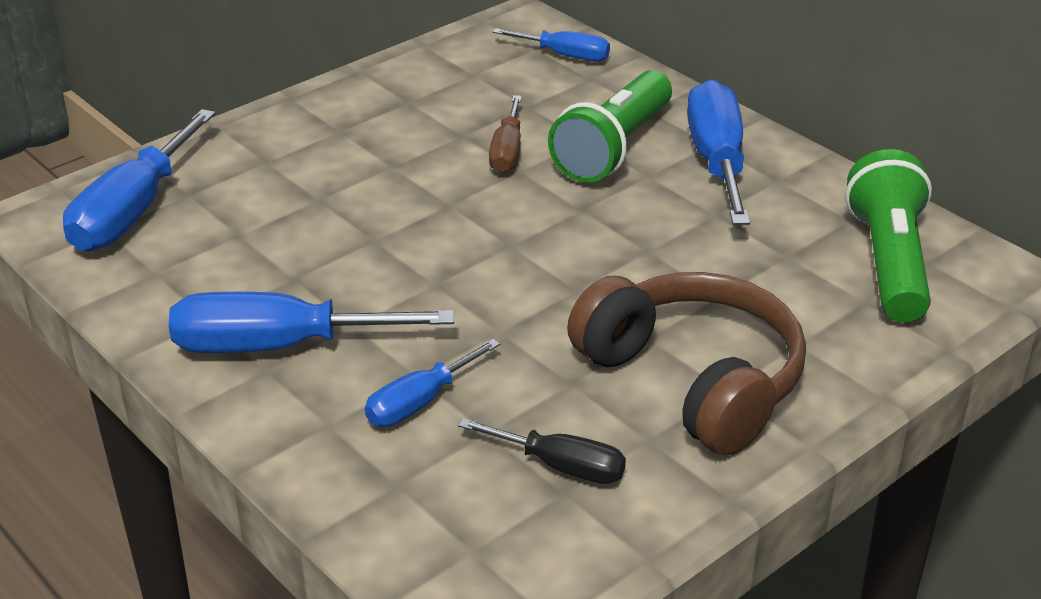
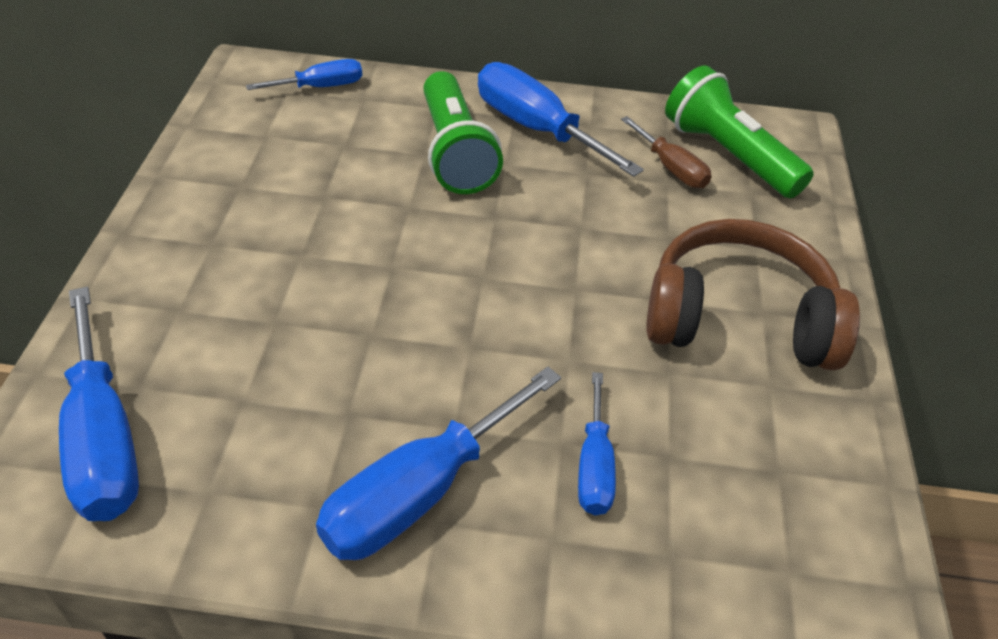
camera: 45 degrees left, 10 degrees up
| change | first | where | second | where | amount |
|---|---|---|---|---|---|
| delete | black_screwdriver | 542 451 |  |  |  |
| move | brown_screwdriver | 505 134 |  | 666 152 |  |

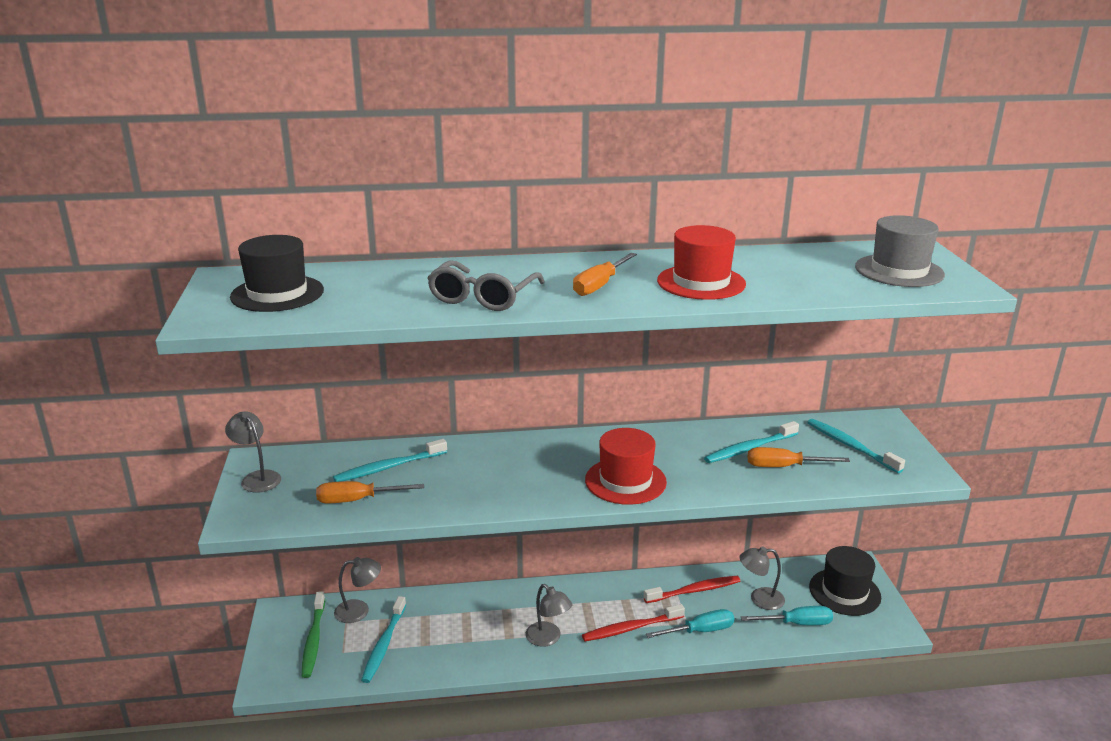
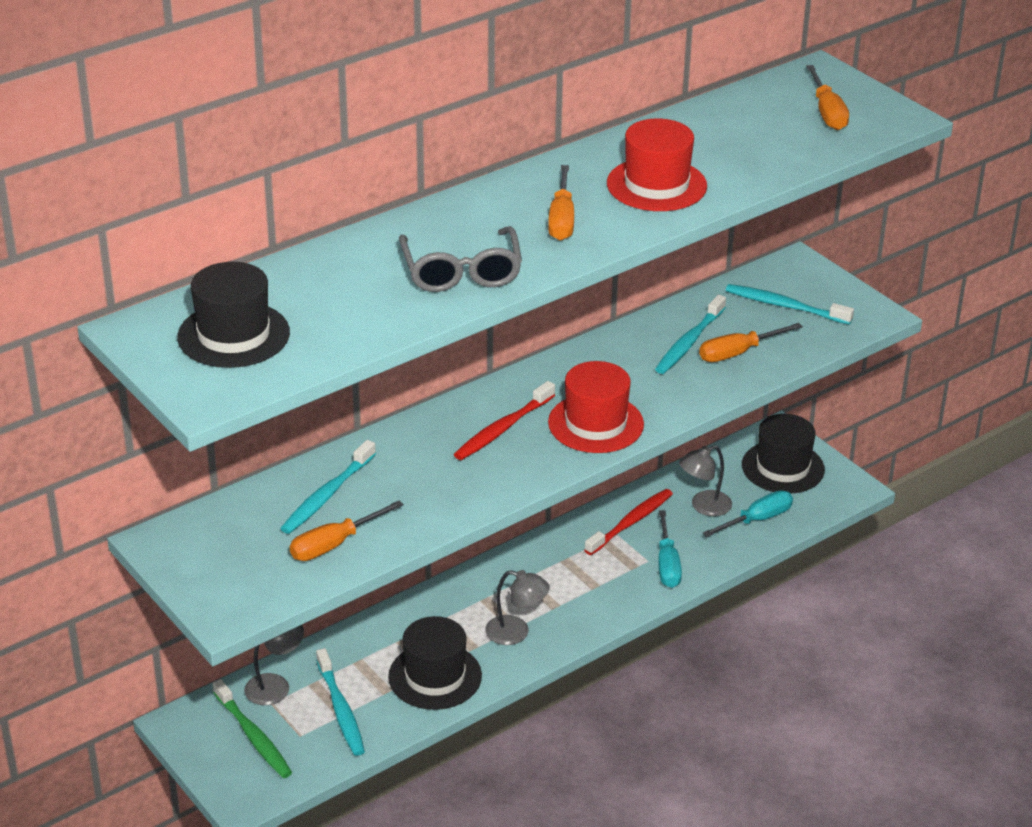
camera: 30 degrees left, 10 degrees up
| change | first | where | second | where | amount |
|---|---|---|---|---|---|
| delete | grey_lamp | 253 452 |  |  |  |
| move | red_toothbrush | 633 622 |  | 504 420 |  |
| rotate | turquoise_screwdriver | 690 623 |  | 670 549 | 135 degrees clockwise |
| replace | grey_hat | 900 251 | orange_screwdriver | 827 97 |  |
| insert |  |  | black_hat | 435 663 |  |

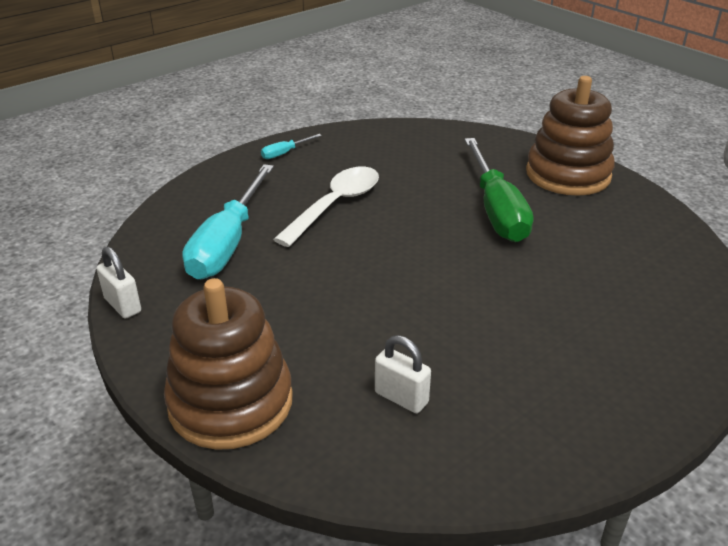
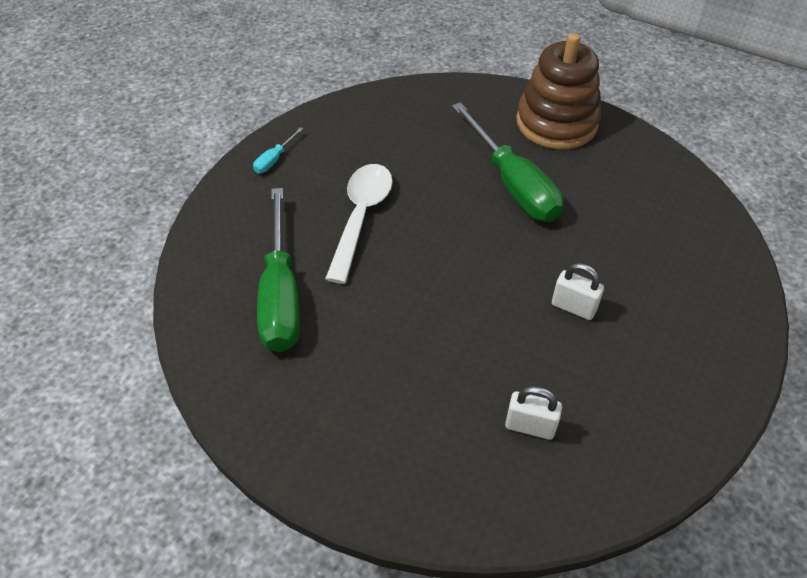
camera: 20 degrees left, 15 degrees up
| change | first | where | second | where | amount |
|---|---|---|---|---|---|
| move | white_padlock | 118 282 |  | 578 291 |  |
| delete | brown_stacking_toy | 228 364 |  |  |  |
| recolor | turquoise_screwdriver | 228 221 | green_screwdriver | 278 270 |  |

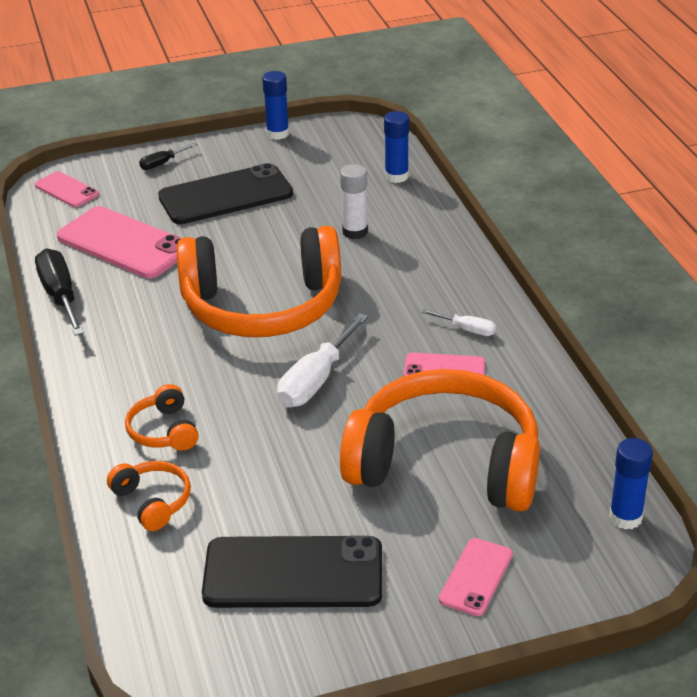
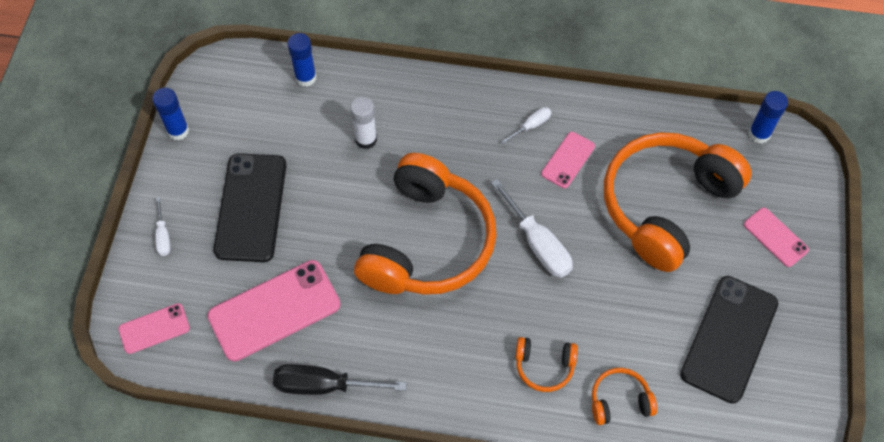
camera: 65 degrees left, 25 degrees up
| change | first | where | second | where | amount |
|---|---|---|---|---|---|
| recolor | black_screwdriver | 168 156 | white_screwdriver | 162 227 |  |

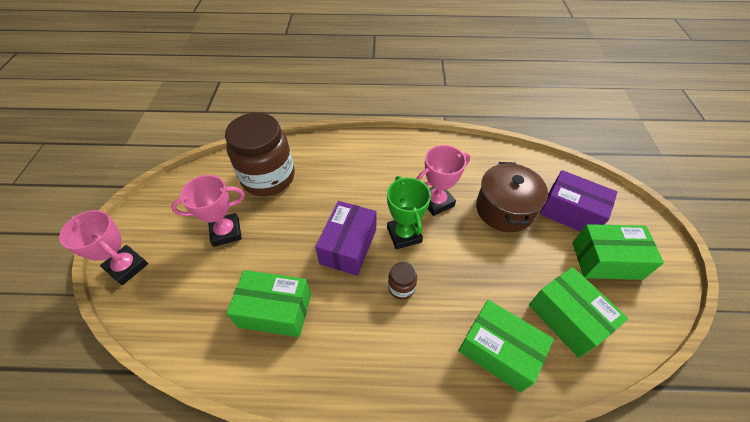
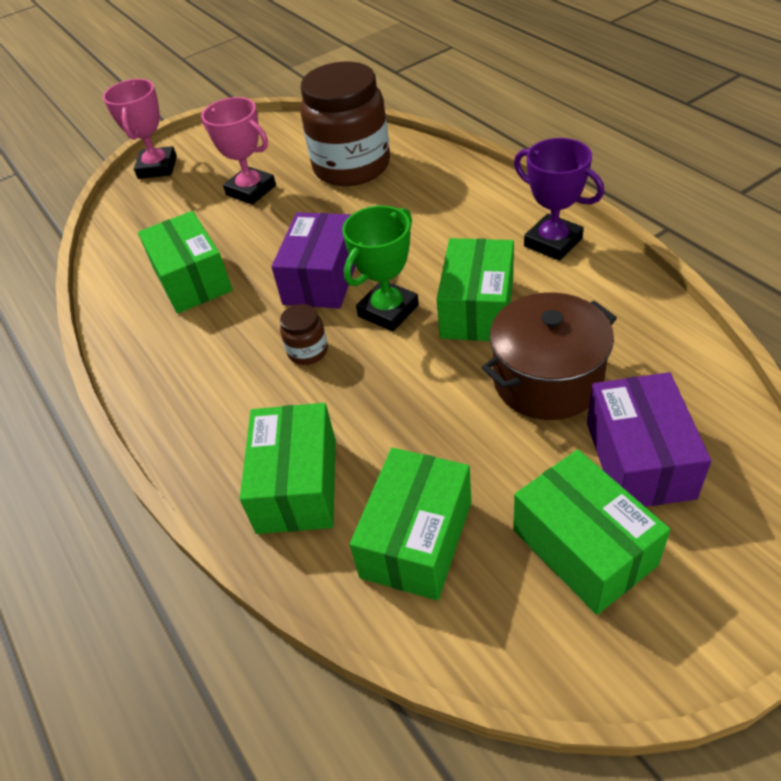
camera: 60 degrees right, 5 degrees down
| change | first | where | second | where | amount |
|---|---|---|---|---|---|
| rotate | purple_box | 345 238 |  | 313 260 | 60 degrees counterclockwise |
| replace | pink_trophy | 443 180 | green_box | 475 289 |  |
| insert |  |  | purple_trophy | 559 199 |  |

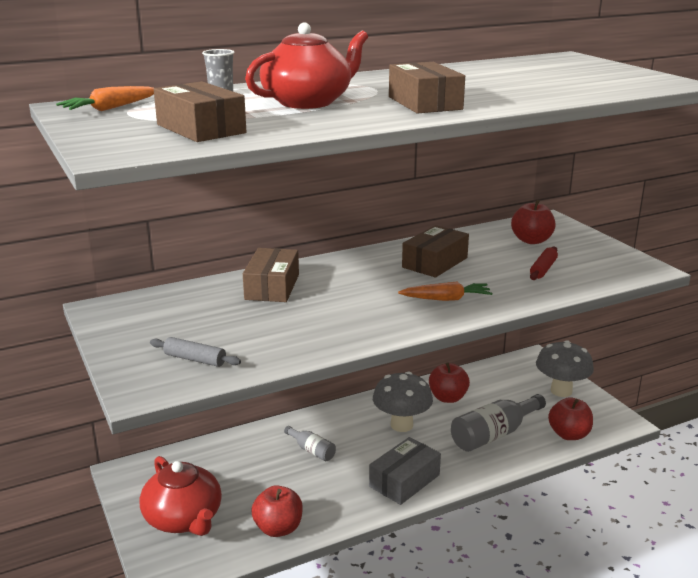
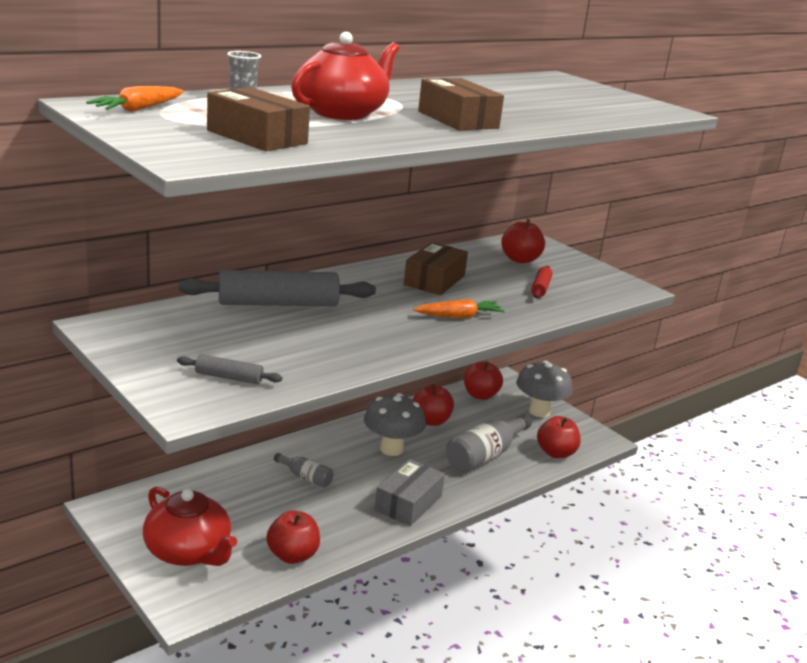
camera: 15 degrees left, 0 degrees up
| change | first | where | second | where | amount |
|---|---|---|---|---|---|
| replace | brown_box | 271 275 | grey_rolling_pin | 277 288 |  |
| insert |  |  | red_apple | 483 381 |  |

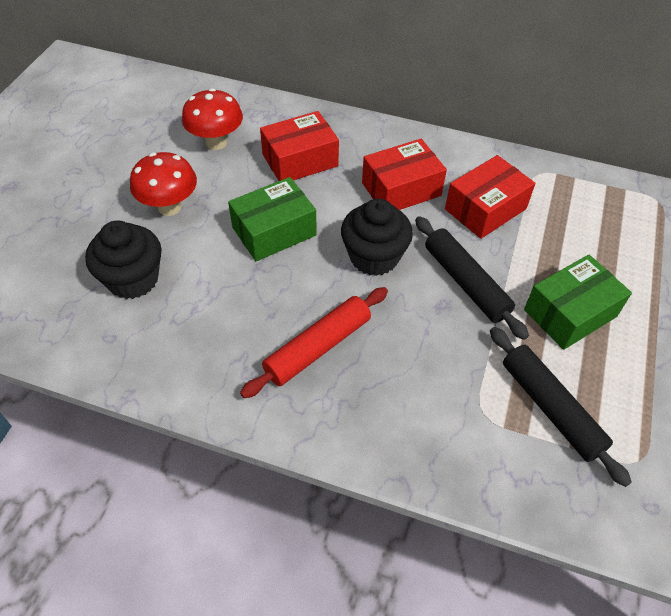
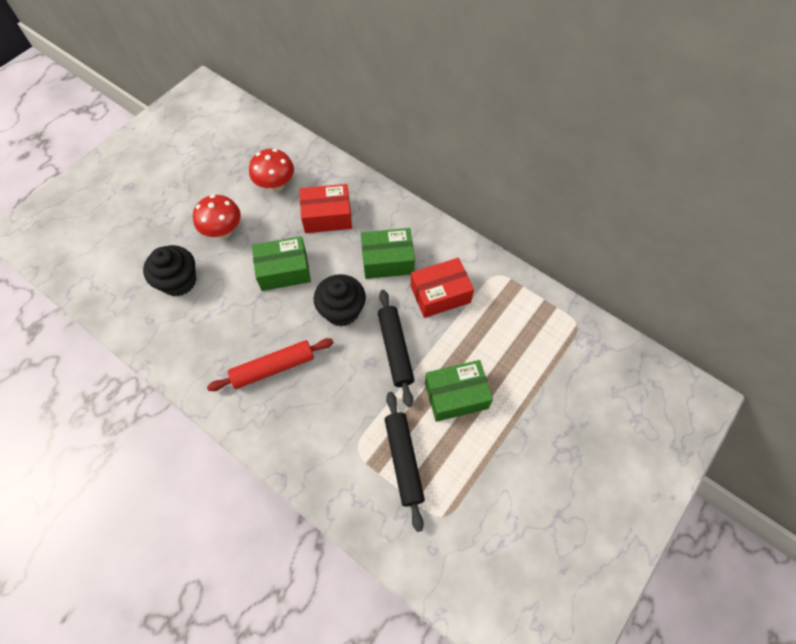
camera: 20 degrees right, 10 degrees up
| change | first | where | second | where | amount |
|---|---|---|---|---|---|
| recolor | red_box | 404 174 | green_box | 388 253 |  |

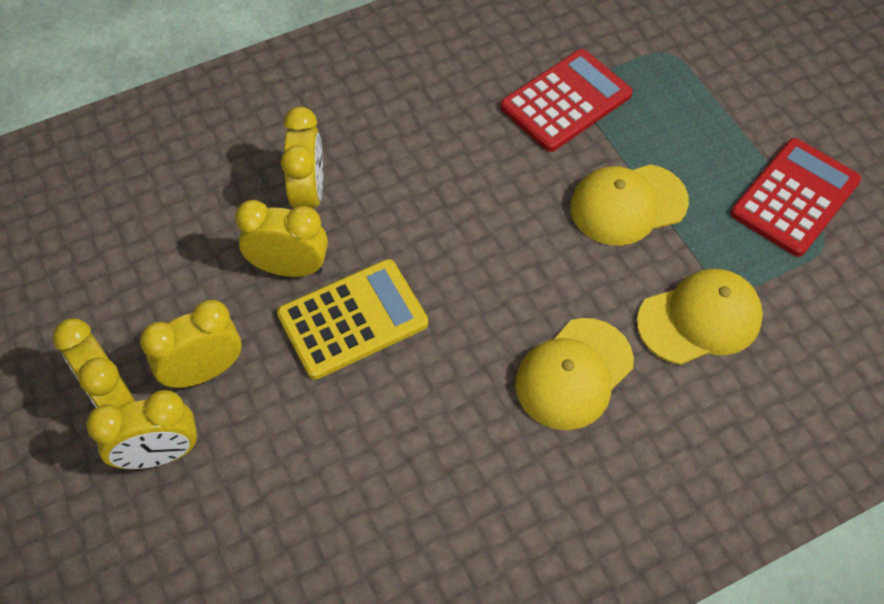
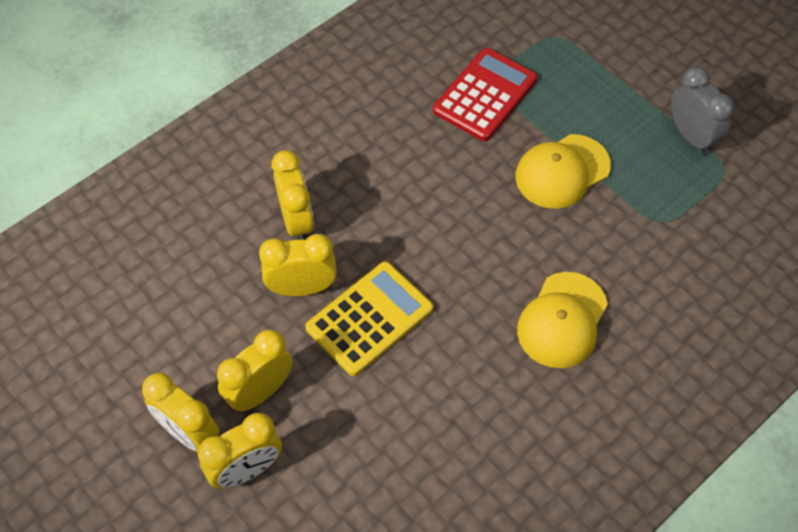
camera: 15 degrees left, 0 degrees up
| change | first | where | second | where | amount |
|---|---|---|---|---|---|
| delete | yellow_cap | 700 317 |  |  |  |
| replace | red_calculator | 795 197 | grey_clock | 703 110 |  |

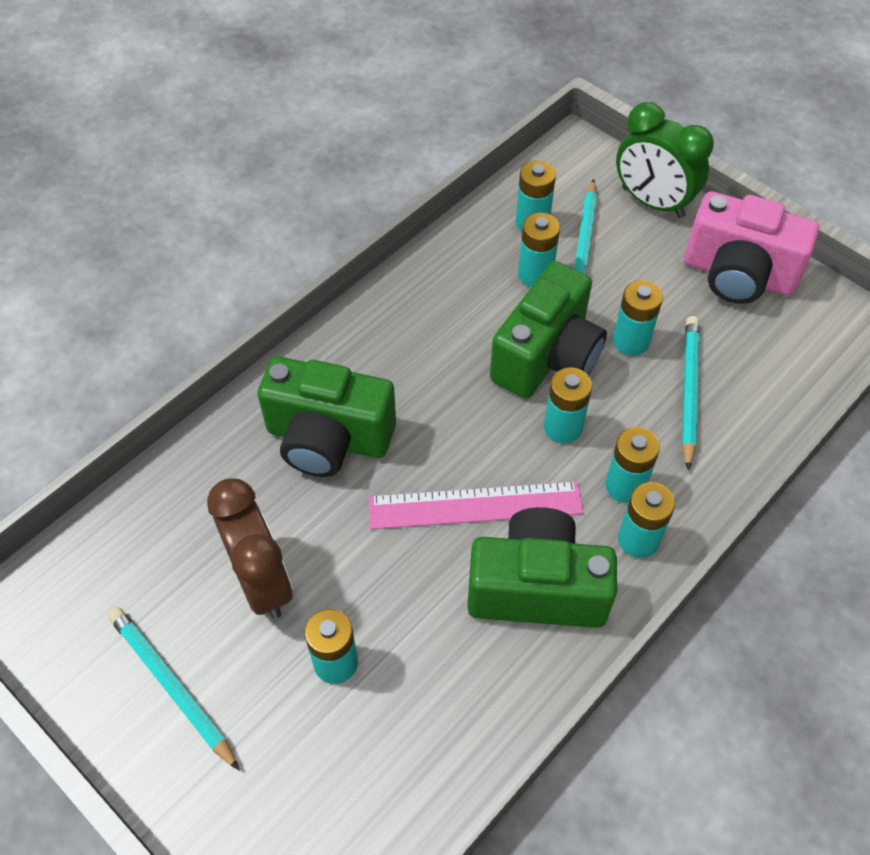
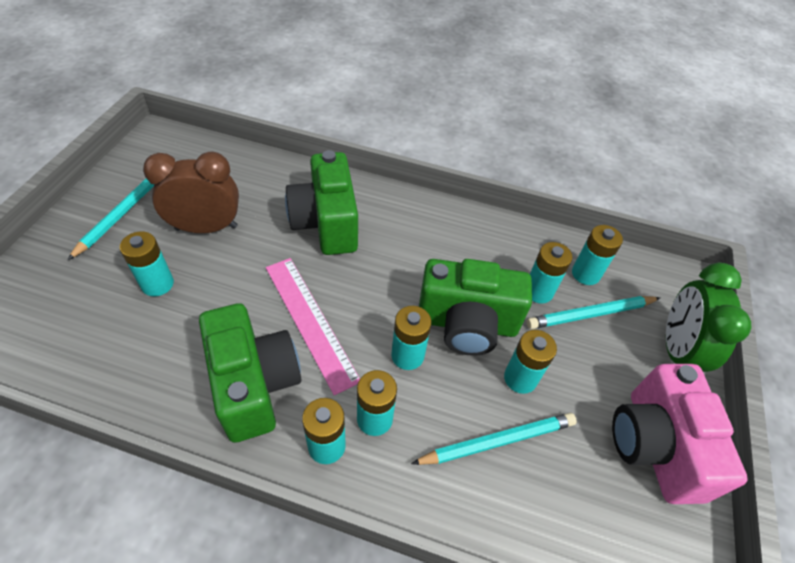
camera: 60 degrees right, 5 degrees down
| change | first | where | second | where | amount |
|---|---|---|---|---|---|
| rotate | brown_clock | 250 548 |  | 191 192 | 135 degrees counterclockwise |

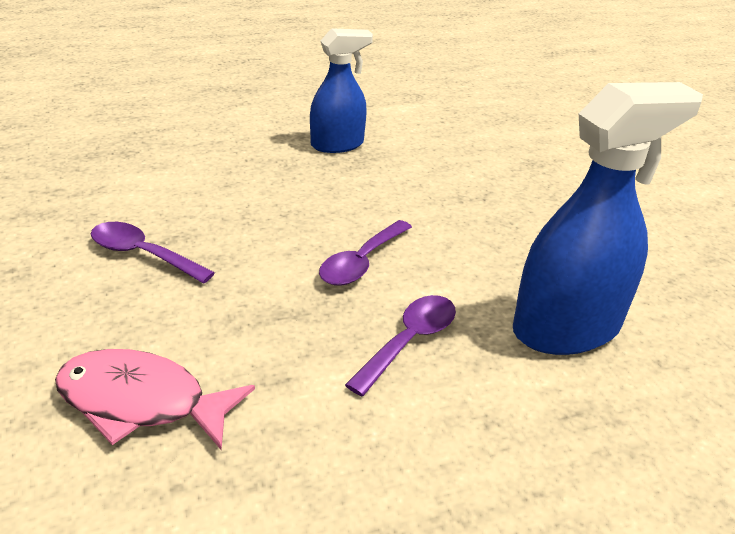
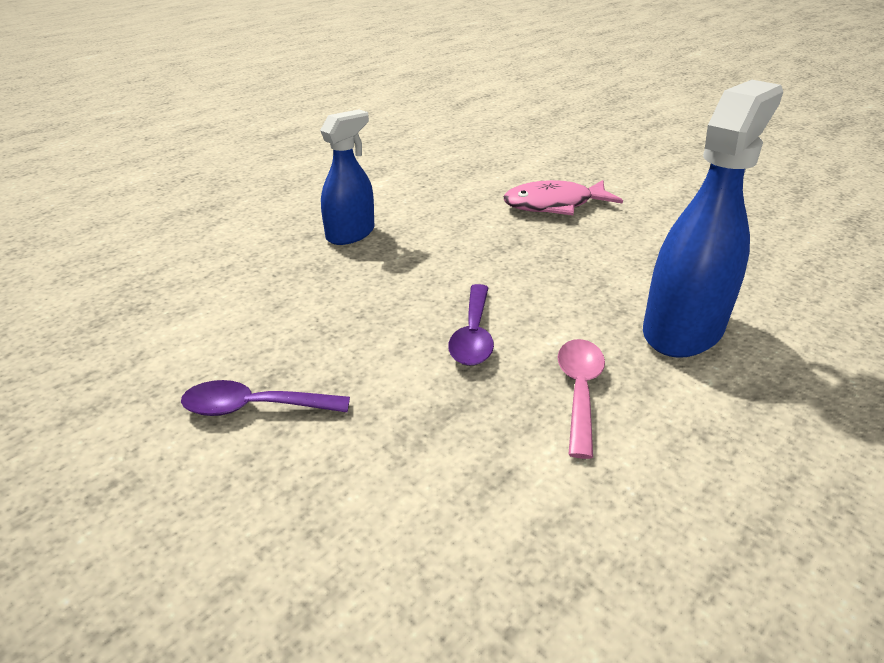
camera: 25 degrees left, 0 degrees up
| change | first | where | second | where | amount |
|---|---|---|---|---|---|
| move | pink_fish | 155 399 |  | 563 197 |  |
| recolor | purple_spoon | 400 345 | pink_spoon | 581 399 |  |

